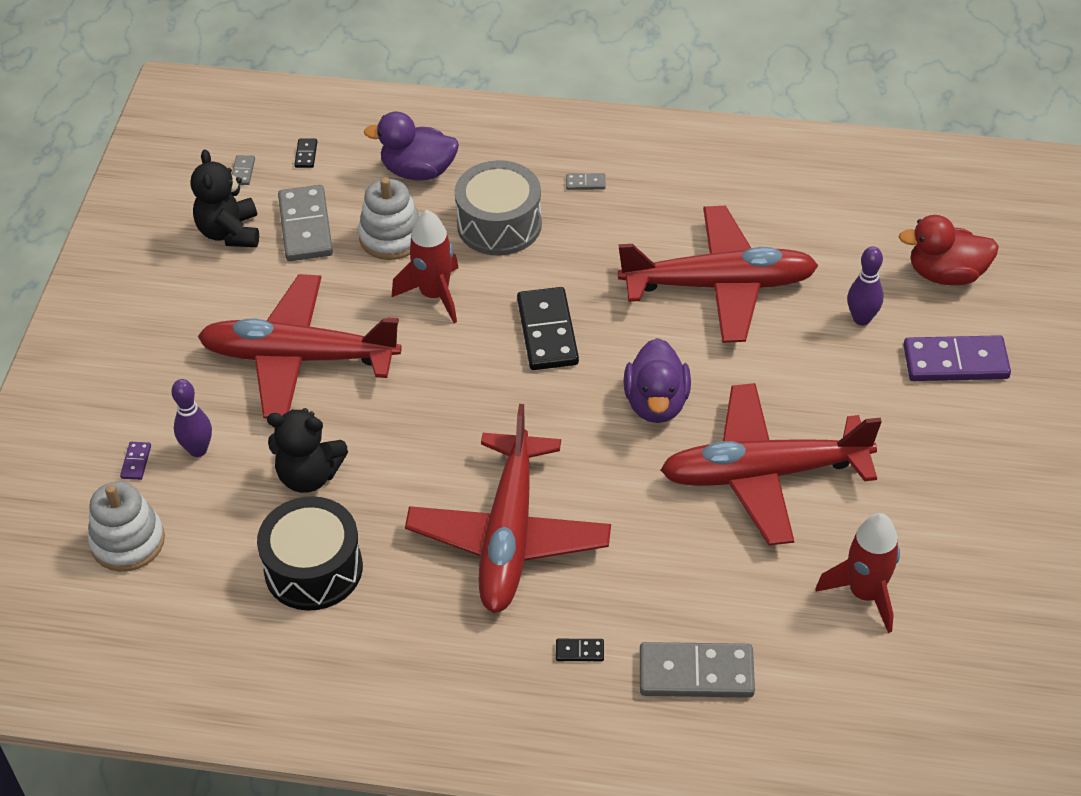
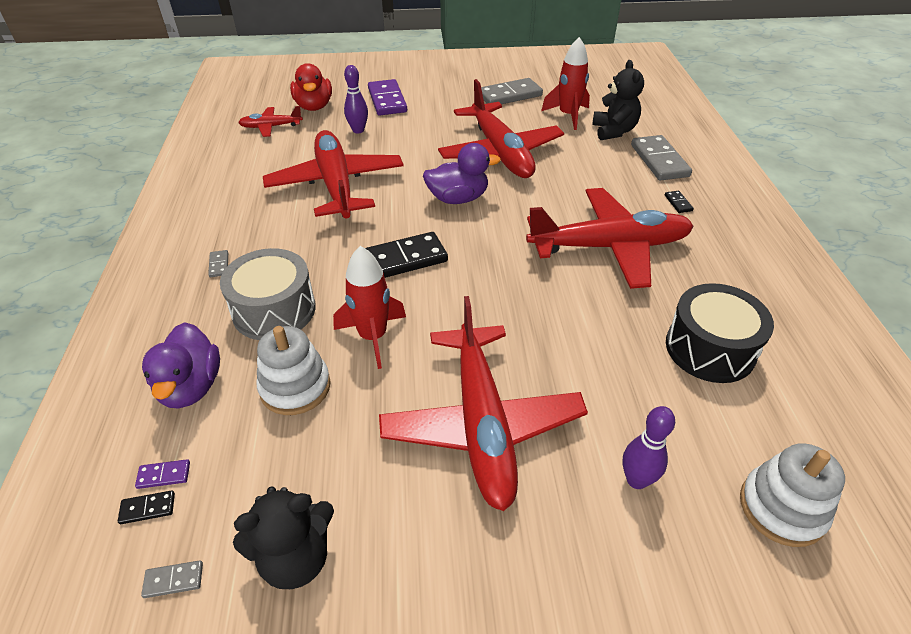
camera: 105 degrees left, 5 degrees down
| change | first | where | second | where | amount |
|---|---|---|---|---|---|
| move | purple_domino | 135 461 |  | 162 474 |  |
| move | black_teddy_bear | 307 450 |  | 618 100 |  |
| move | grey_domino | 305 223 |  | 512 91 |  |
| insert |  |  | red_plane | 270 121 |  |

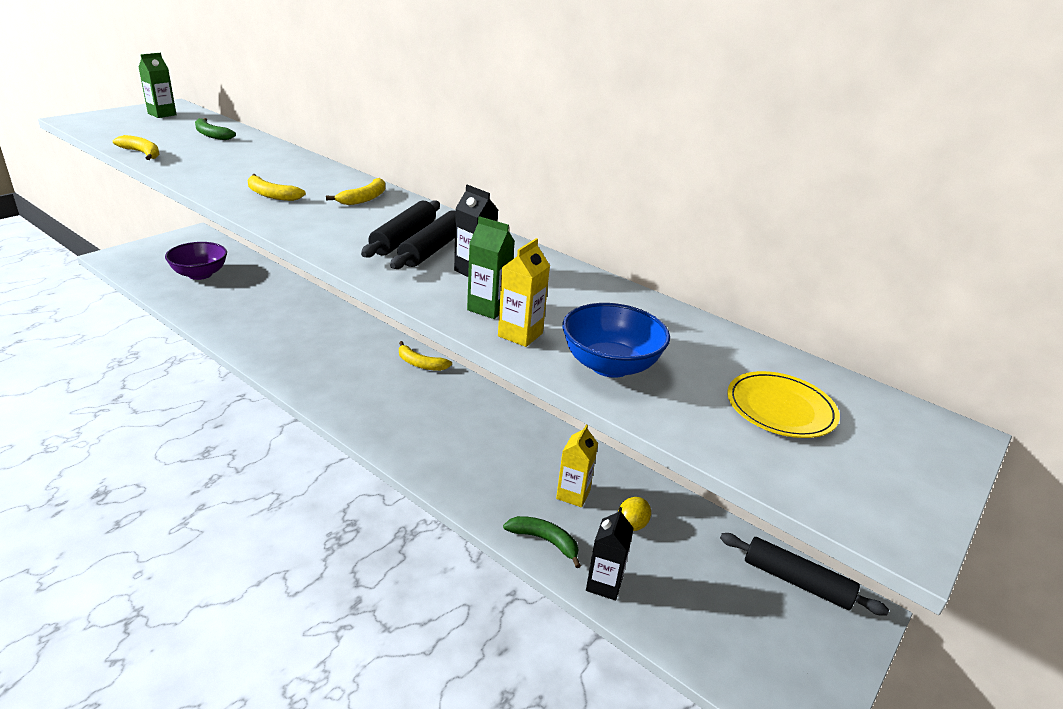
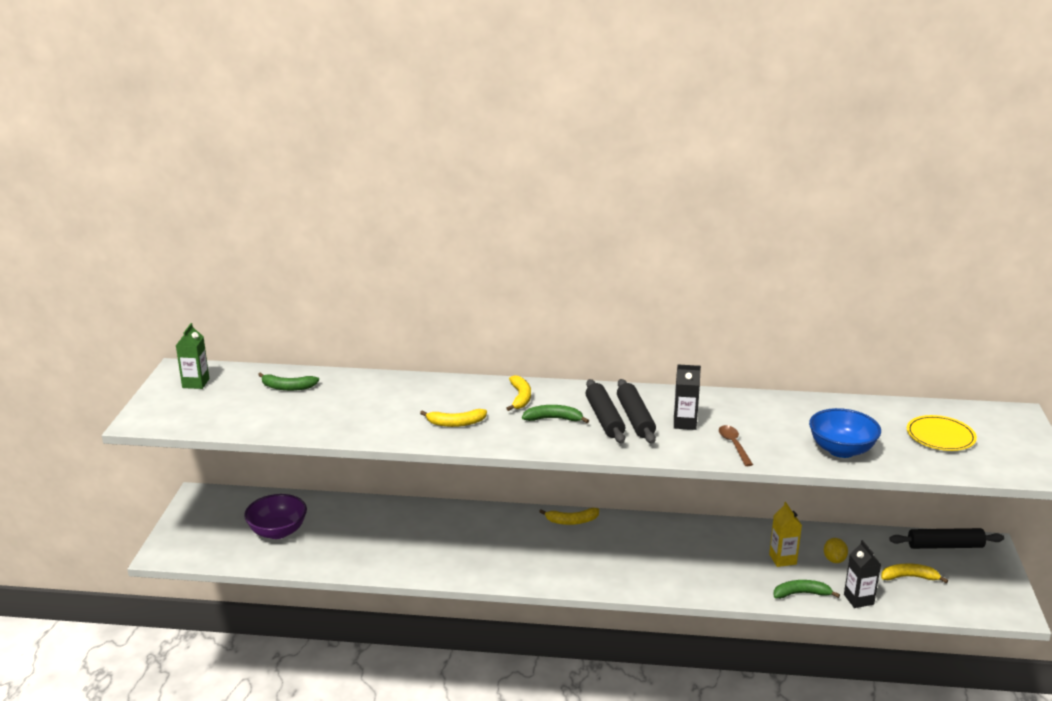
camera: 30 degrees left, 5 degrees down
| change | first | where | second | where | amount |
|---|---|---|---|---|---|
| move | yellow_banana | 136 147 |  | 914 573 |  |
| replace | green_carton | 491 267 | brown_spoon | 736 445 |  |
| delete | yellow_carton | 524 292 |  |  |  |
| insert |  |  | green_banana | 555 414 |  |

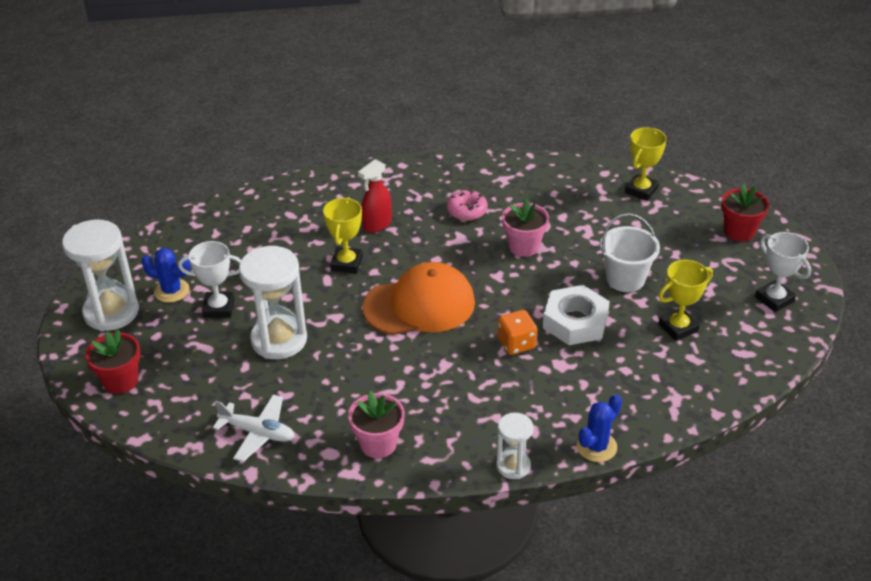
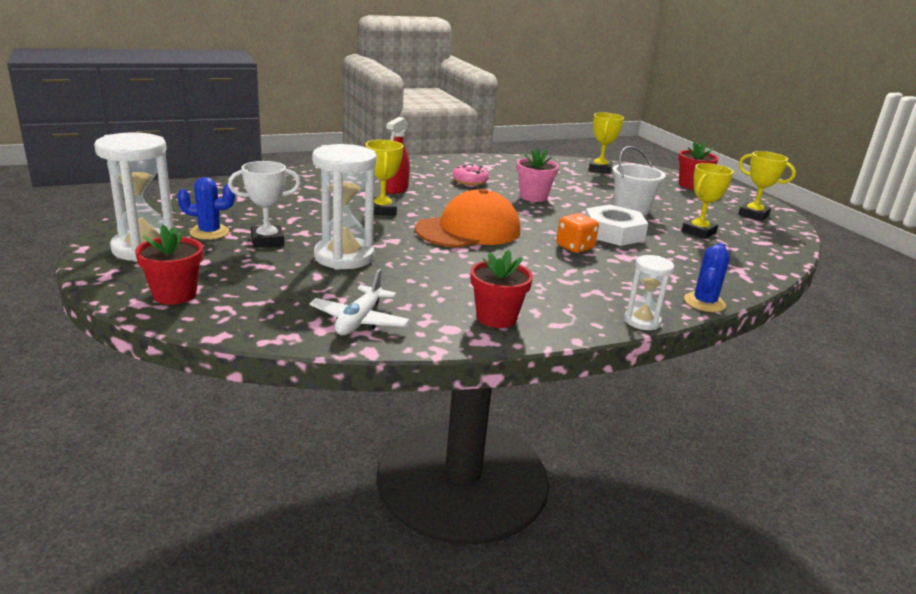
camera: 20 degrees left, 15 degrees down
| change | first | where | second | where | amount |
|---|---|---|---|---|---|
| rotate | white_plane | 253 428 |  | 359 302 | 105 degrees clockwise |
| recolor | pink_flower_pot | 376 424 | red_flower_pot | 502 289 |  |
| recolor | white_trophy | 783 272 | yellow_trophy | 767 186 |  |

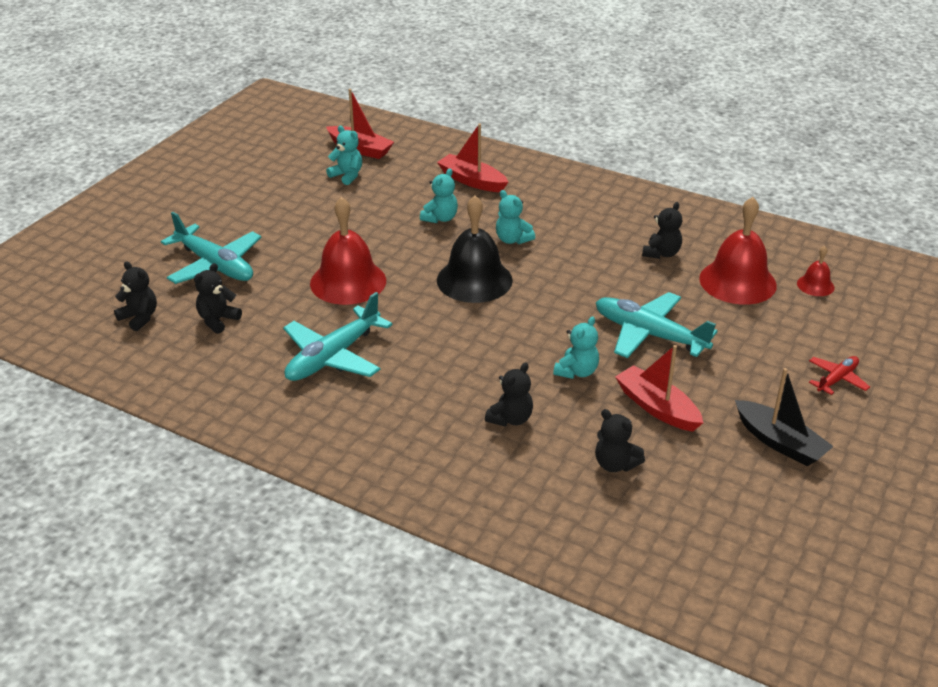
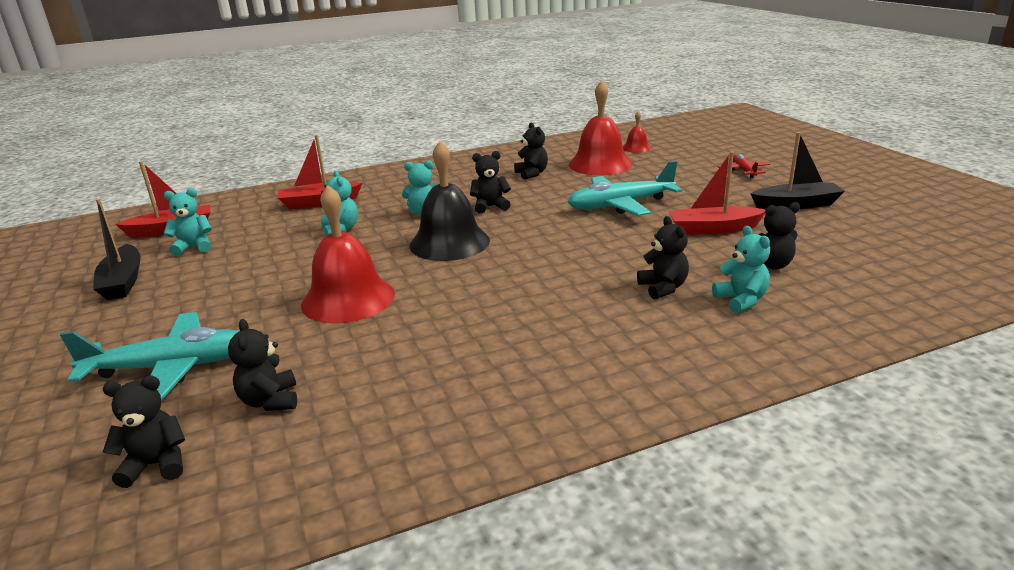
camera: 50 degrees left, 10 degrees down
| change | first | where | second | where | amount |
|---|---|---|---|---|---|
| delete | turquoise_plane | 338 336 |  |  |  |
| move | turquoise_teddy_bear | 576 347 |  | 741 269 |  |
| insert |  |  | black_boat | 117 249 |  |
| insert |  |  | black_teddy_bear | 490 182 |  |

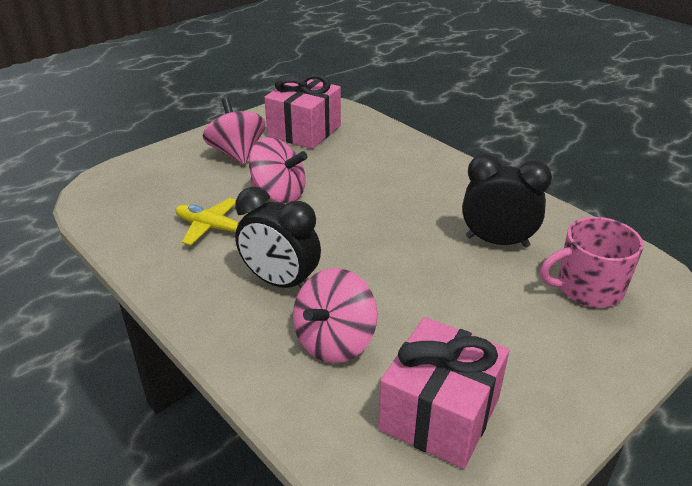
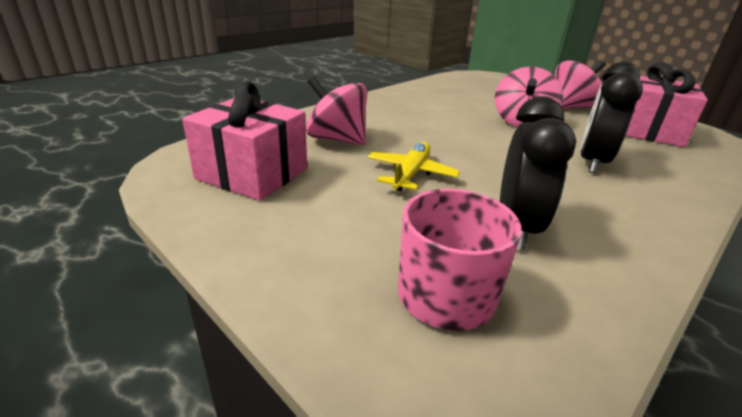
camera: 85 degrees right, 5 degrees down
| change | first | where | second | where | amount |
|---|---|---|---|---|---|
| move | yellow_plane | 211 221 |  | 413 166 |  |
| move | black_clock | 278 237 |  | 611 117 |  |

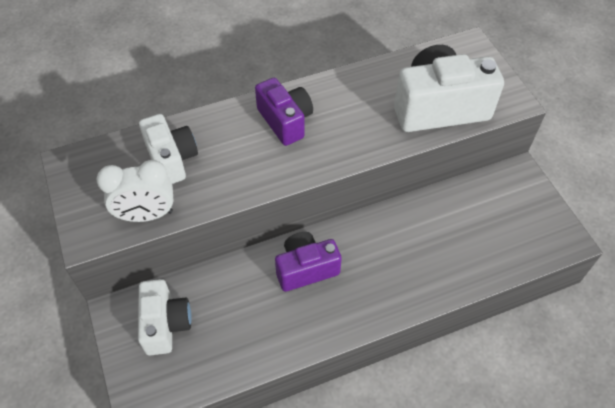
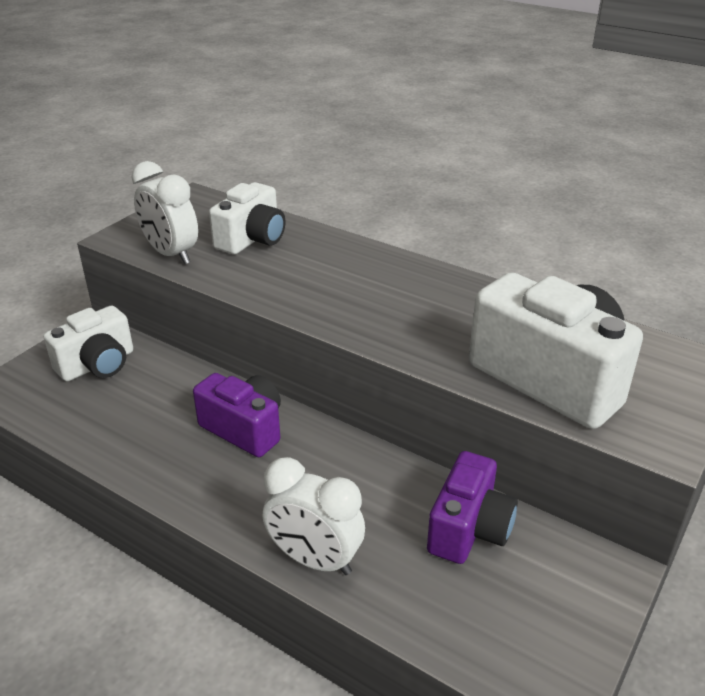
camera: 55 degrees right, 20 degrees down
| change | first | where | second | where | amount |
|---|---|---|---|---|---|
| move | purple_camera | 284 112 |  | 472 507 |  |
| insert |  |  | white_clock | 314 516 |  |

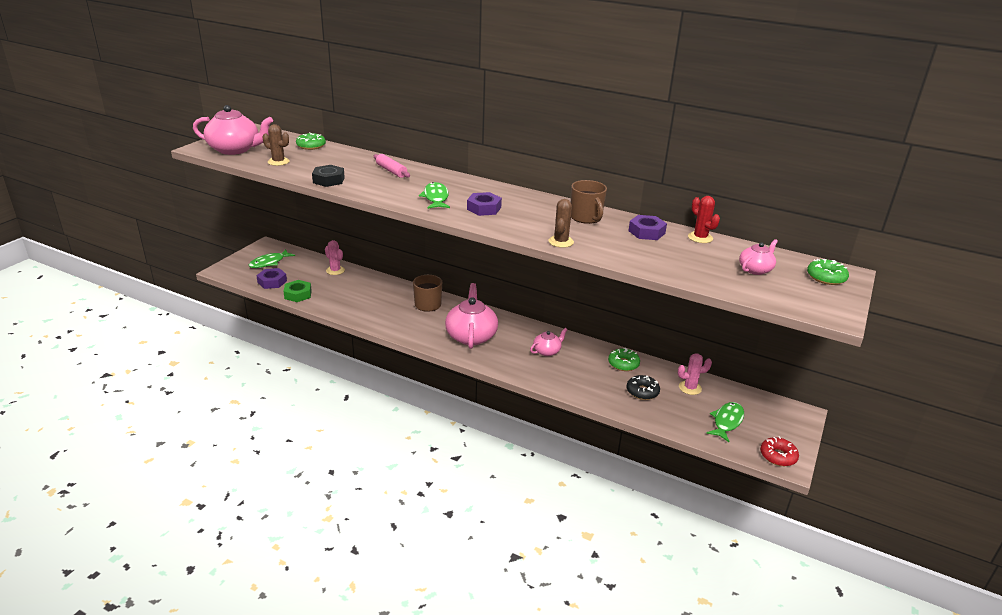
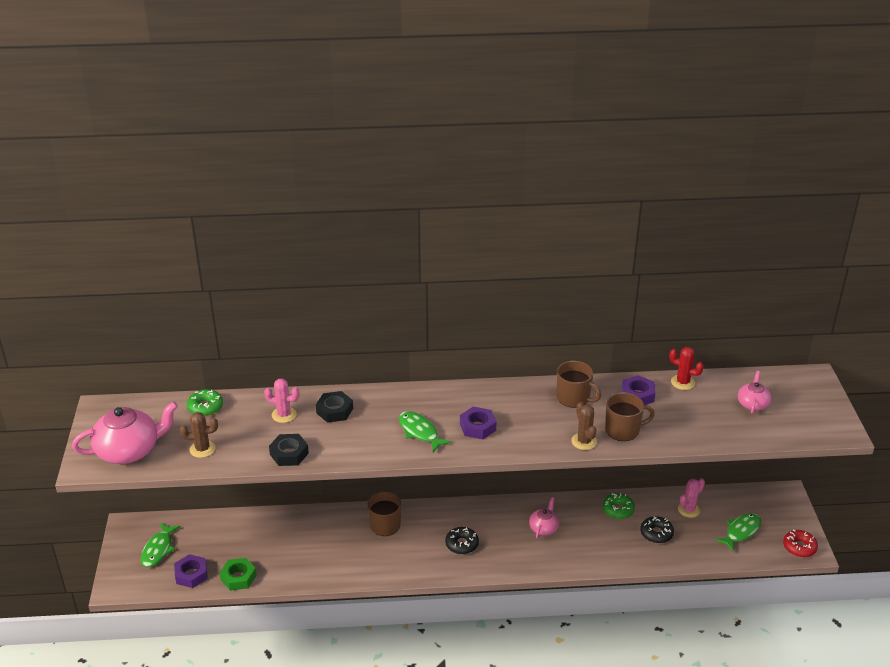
camera: 30 degrees left, 5 degrees up
| change | first | where | second | where | amount |
|---|---|---|---|---|---|
| move | pink_cactus | 335 257 |  | 281 400 |  |
| replace | pink_rolling_pin | 392 166 | black_nut | 334 407 |  |
| replace | pink_teapot | 471 316 | black_donut | 462 540 |  |
| rotate | green_fish | 725 422 |  | 738 532 | 45 degrees clockwise |
| delete | green_donut | 828 272 |  |  |  |
| insert |  |  | brown_mug | 630 416 |  |

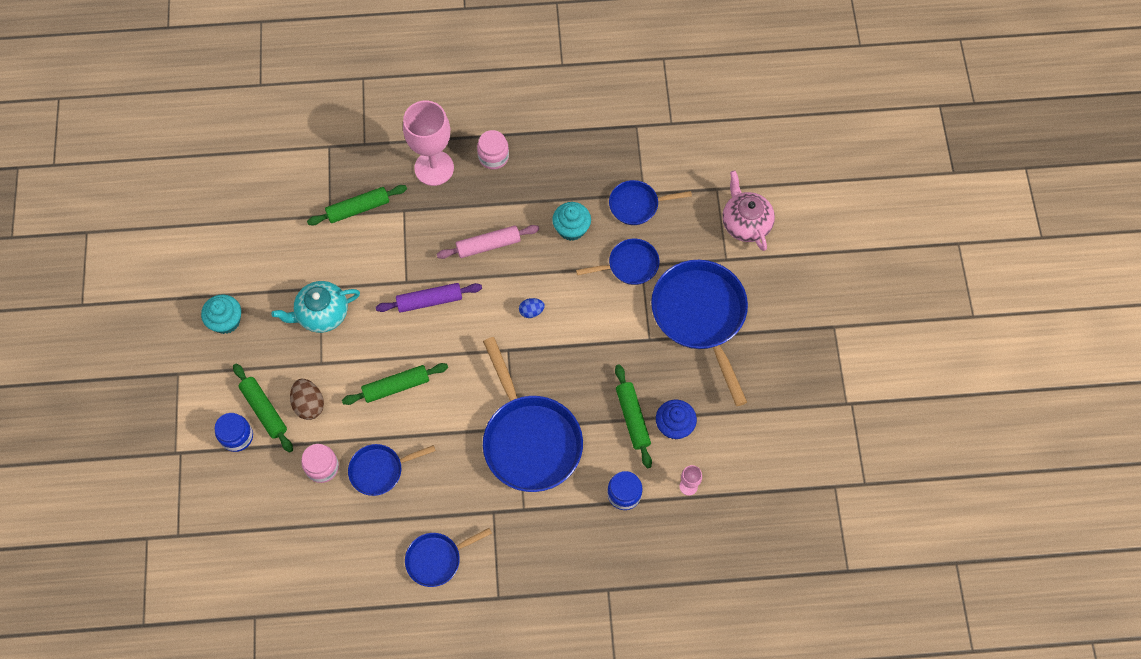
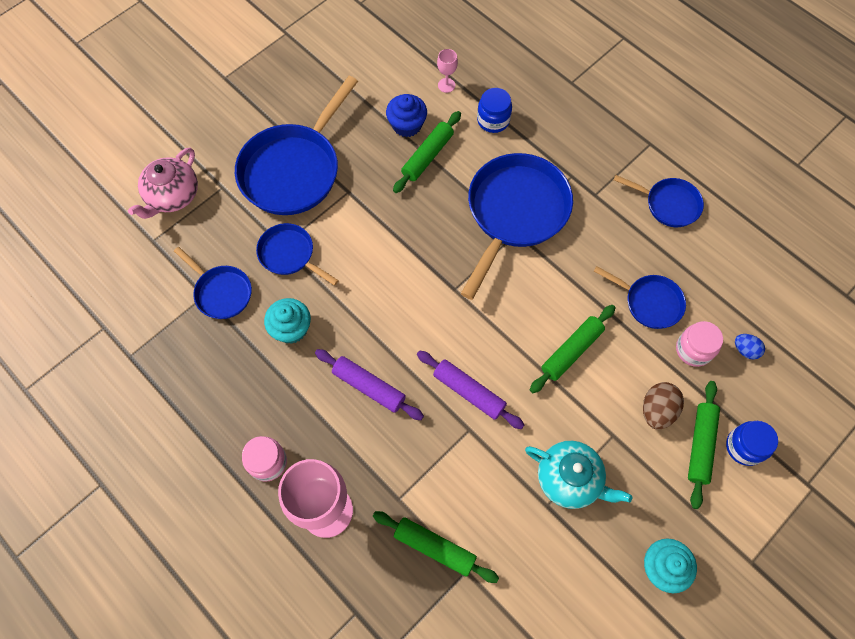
camera: 130 degrees left, 0 degrees up
| change | first | where | second | where | amount |
|---|---|---|---|---|---|
| rotate | green_rolling_pin | 395 384 |  | 572 349 | 75 degrees counterclockwise |
| recolor | pink_rolling_pin | 488 242 | purple_rolling_pin | 369 384 |  |
| move | blue_egg | 532 308 |  | 750 347 |  |

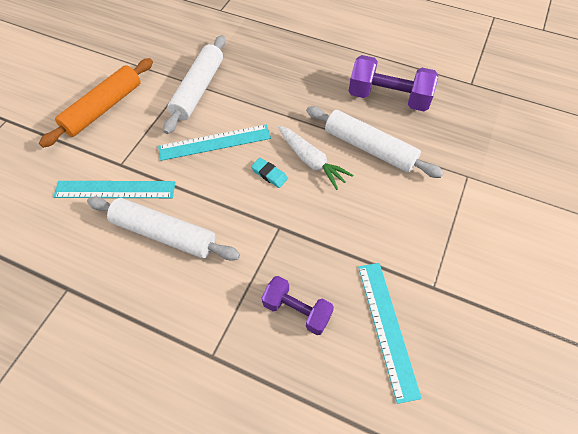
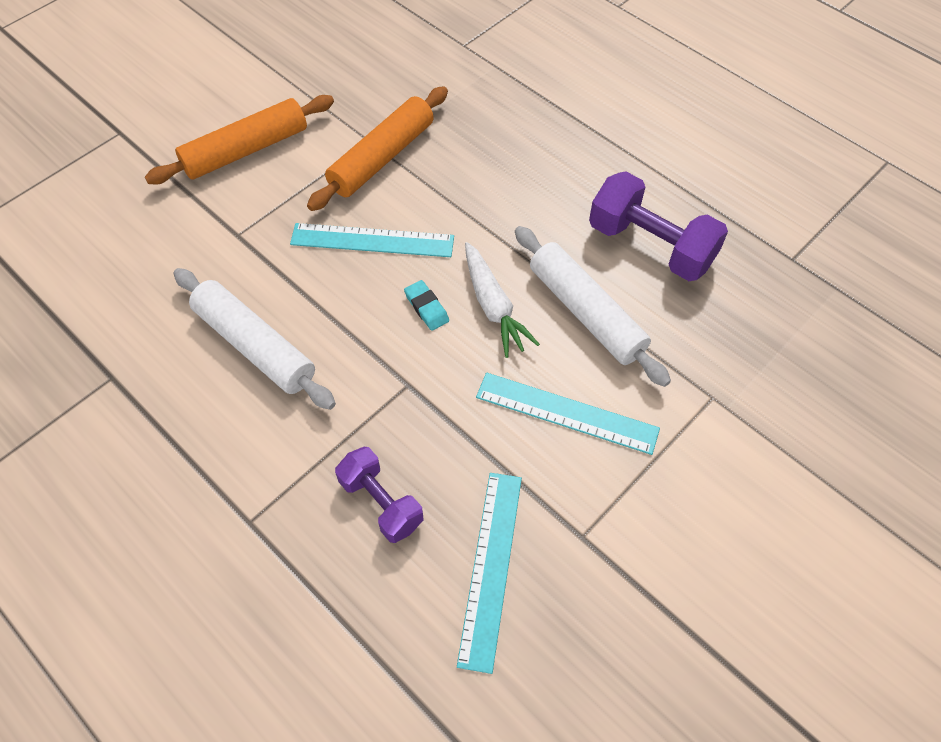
camera: 20 degrees right, 0 degrees up
| change | first | where | second | where | amount |
|---|---|---|---|---|---|
| move | turquoise_ruler | 114 189 |  | 568 414 |  |
| recolor | white_rolling_pin | 194 84 | orange_rolling_pin | 377 148 |  |

